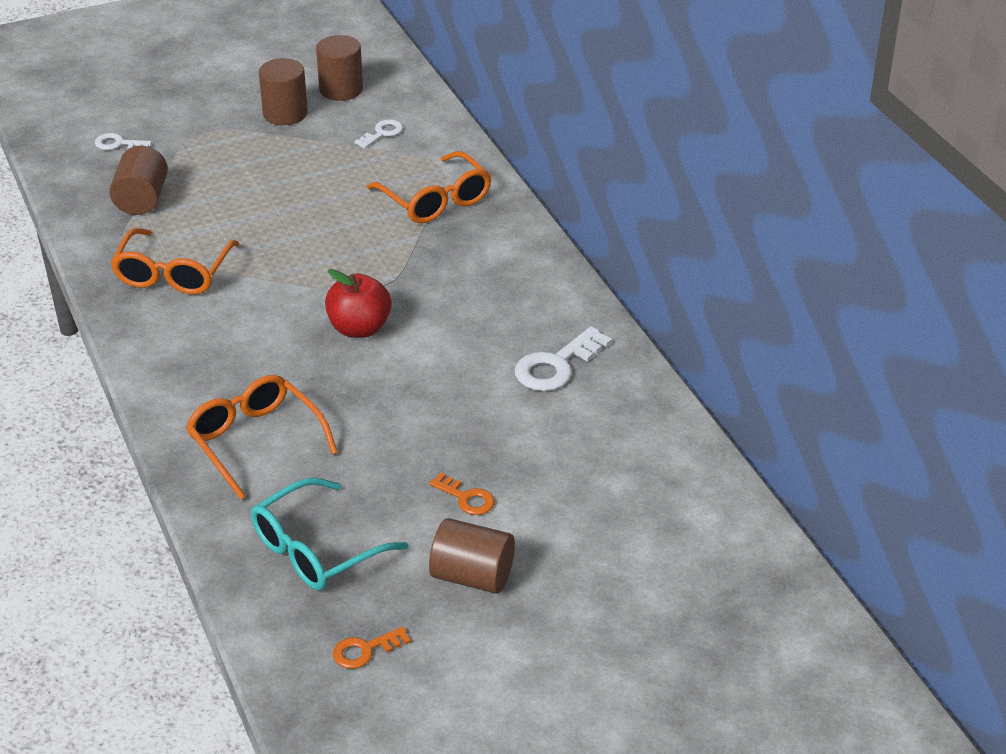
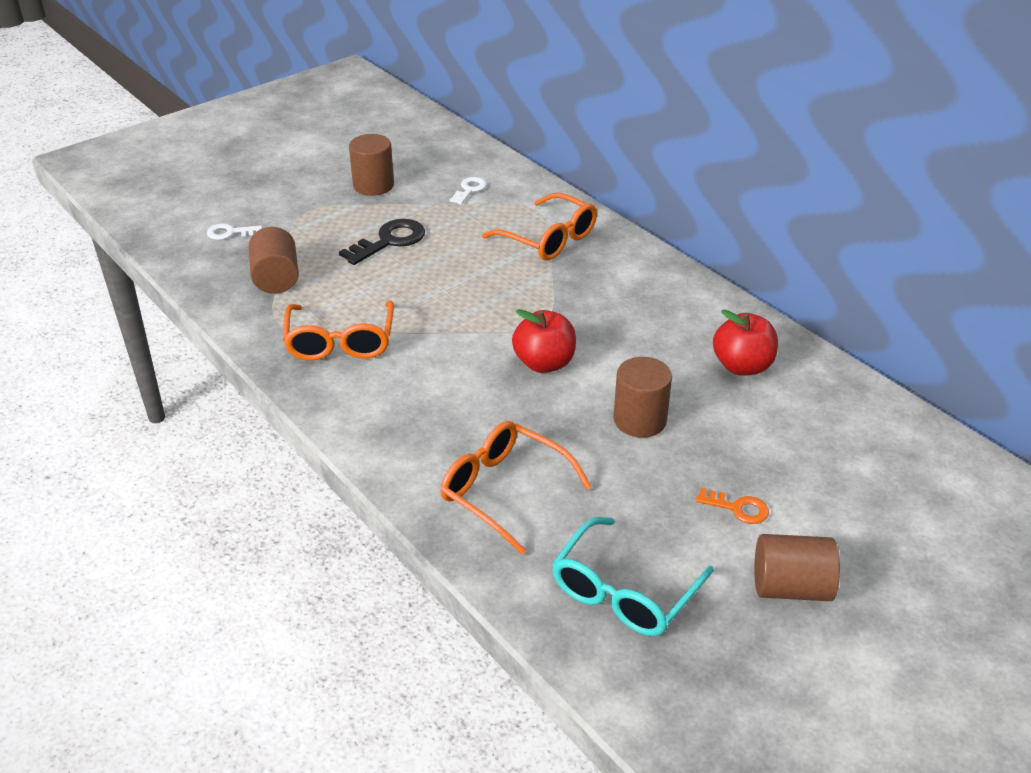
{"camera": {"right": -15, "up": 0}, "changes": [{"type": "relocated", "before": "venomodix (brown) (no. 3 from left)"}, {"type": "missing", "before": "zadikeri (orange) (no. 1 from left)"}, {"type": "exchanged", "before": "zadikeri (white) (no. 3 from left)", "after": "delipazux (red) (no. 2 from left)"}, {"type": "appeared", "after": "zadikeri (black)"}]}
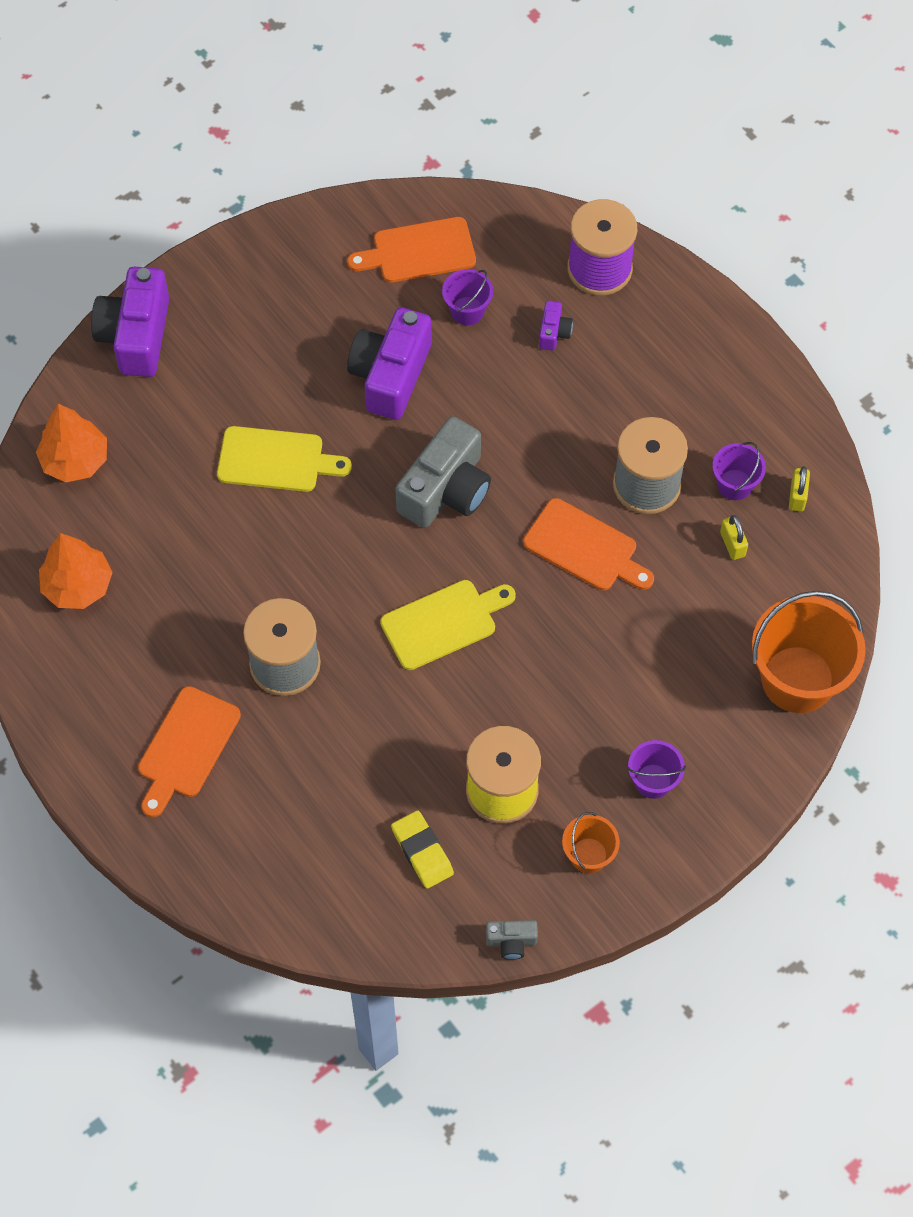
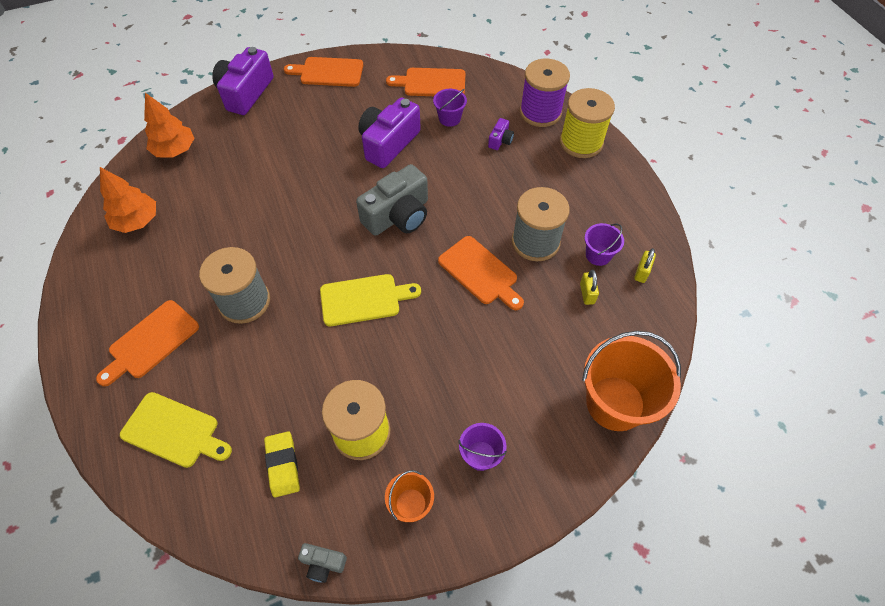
{"camera": {"right": 15, "up": -5}, "changes": [{"type": "relocated", "before": "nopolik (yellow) (no. 1 from left)"}, {"type": "appeared", "after": "nopolik (orange) (no. 2 from left)"}, {"type": "appeared", "after": "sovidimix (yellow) (no. 2 from left)"}]}
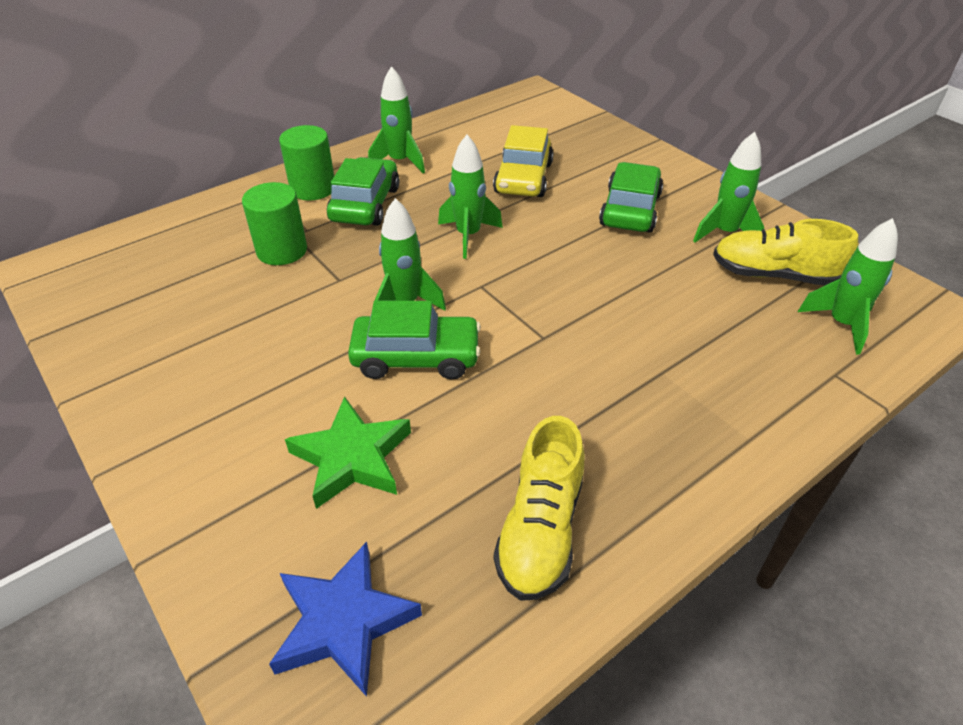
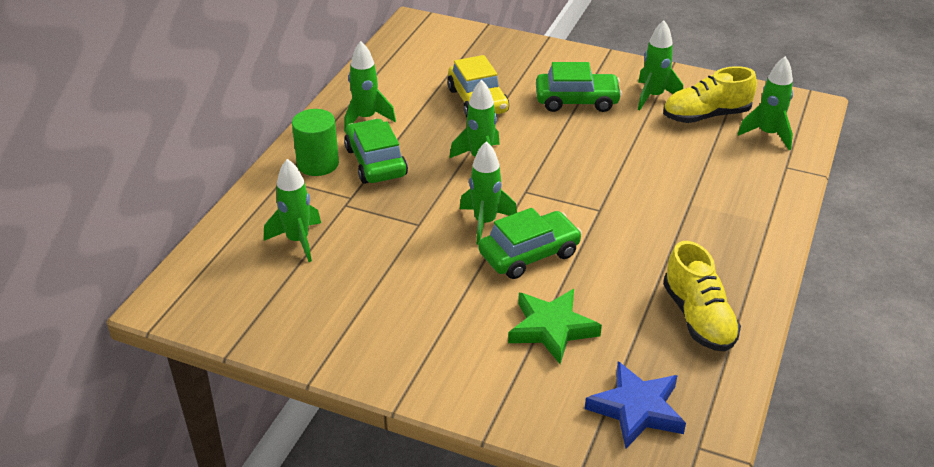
{"camera": {"right": -30, "up": -5}, "changes": [{"type": "missing", "before": "venomodix (green) (no. 1 from left)"}, {"type": "spun", "before": "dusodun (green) (no. 3 from left)", "turn": 105}, {"type": "appeared", "after": "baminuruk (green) (no. 1 from left)"}]}
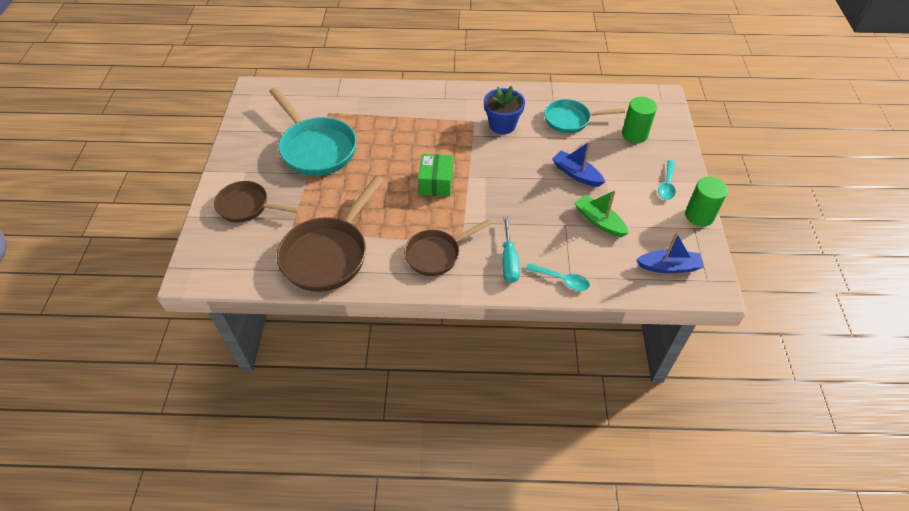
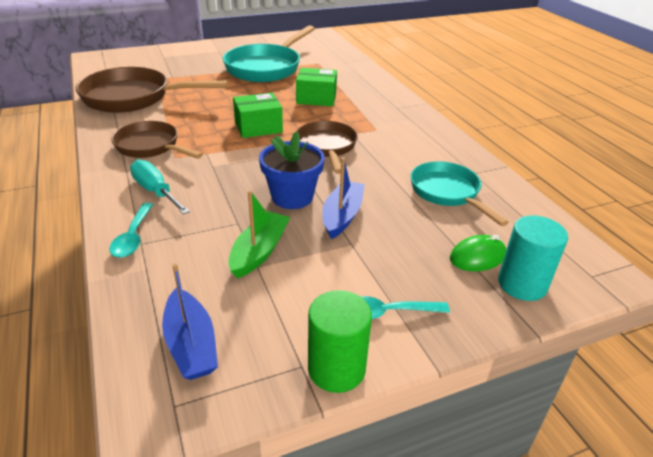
{"camera": {"right": 65, "up": -15}, "changes": [{"type": "relocated", "before": "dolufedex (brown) (no. 1 from left in the first image)", "after": "dolufedex (brown) (no. 3 from left)"}, {"type": "relocated", "before": "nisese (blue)"}, {"type": "spun", "before": "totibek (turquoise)", "turn": 75}, {"type": "exchanged", "before": "venomodix (green) (no. 1 from left)", "after": "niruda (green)"}, {"type": "appeared", "after": "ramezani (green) (no. 2 from left)"}, {"type": "appeared", "after": "venomodix (turquoise)"}]}
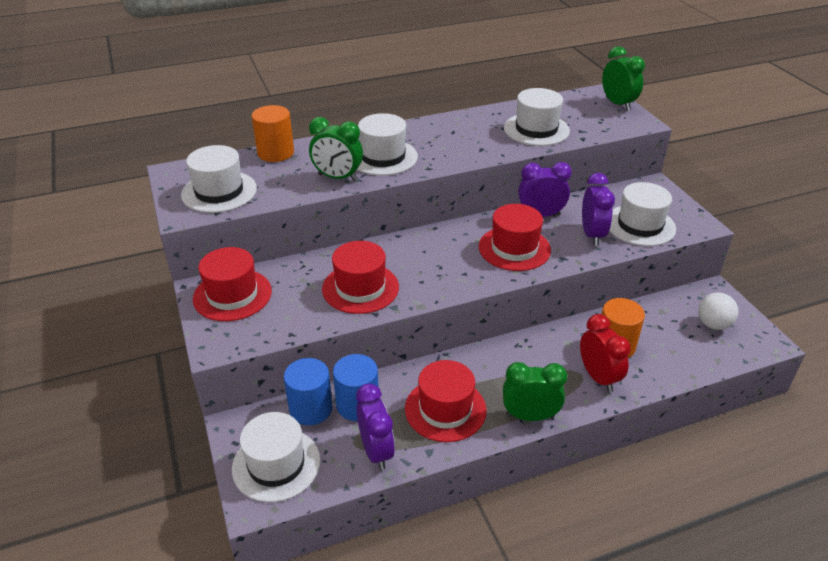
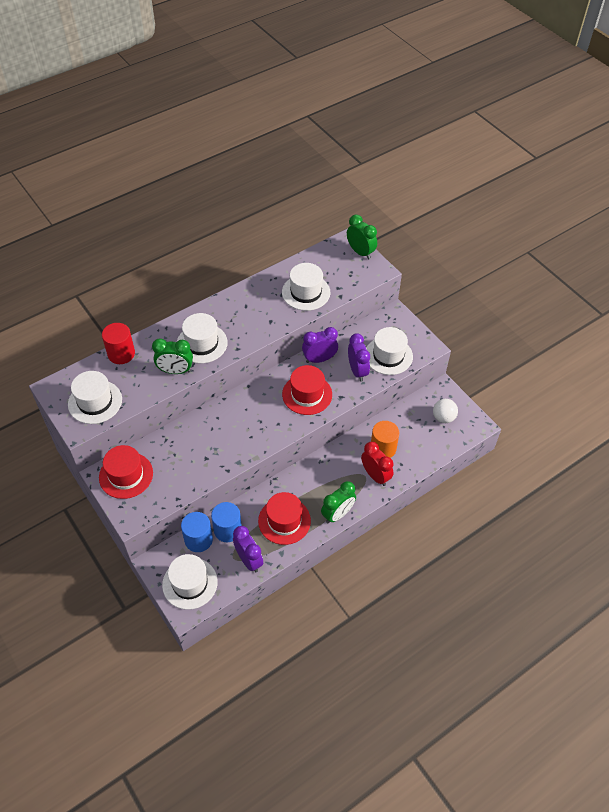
{"camera": {"right": -15, "up": 15}, "changes": [{"type": "colour", "before": "venomodix (orange) (no. 1 from left)", "after": "venomodix (red)"}, {"type": "missing", "before": "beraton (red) (no. 2 from left)"}, {"type": "spun", "before": "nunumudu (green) (no. 2 from left)", "turn": 150}]}
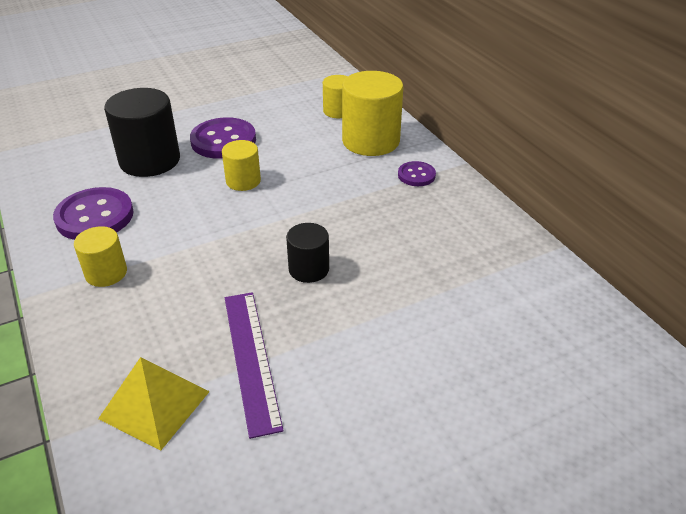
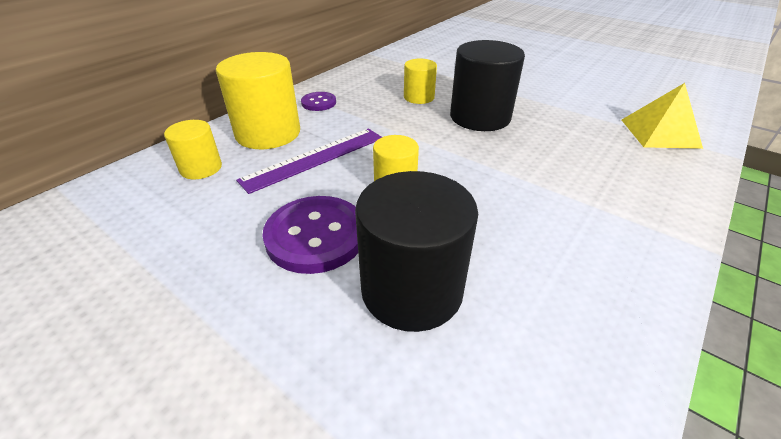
{"camera": {"right": -115, "up": 0}, "changes": [{"type": "missing", "before": "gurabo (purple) (no. 1 from left)"}, {"type": "relocated", "before": "venomodix (yellow) (no. 1 from left in the first image)", "after": "venomodix (yellow) (no. 4 from left)"}, {"type": "relocated", "before": "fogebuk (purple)"}, {"type": "size", "before": "venomodix (black) (no. 2 from left)", "scale": 1.8}]}
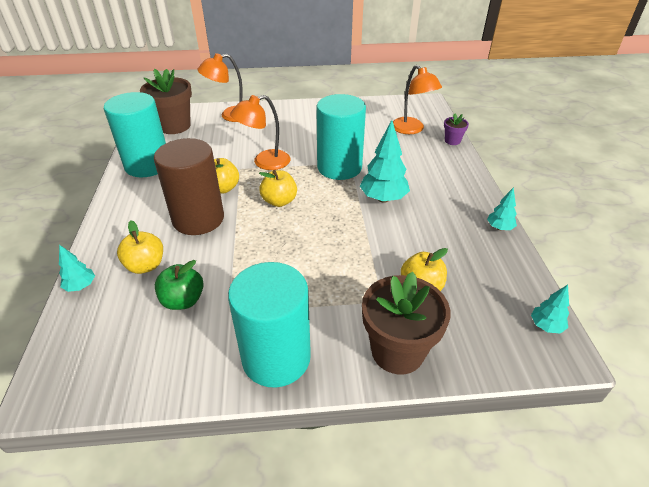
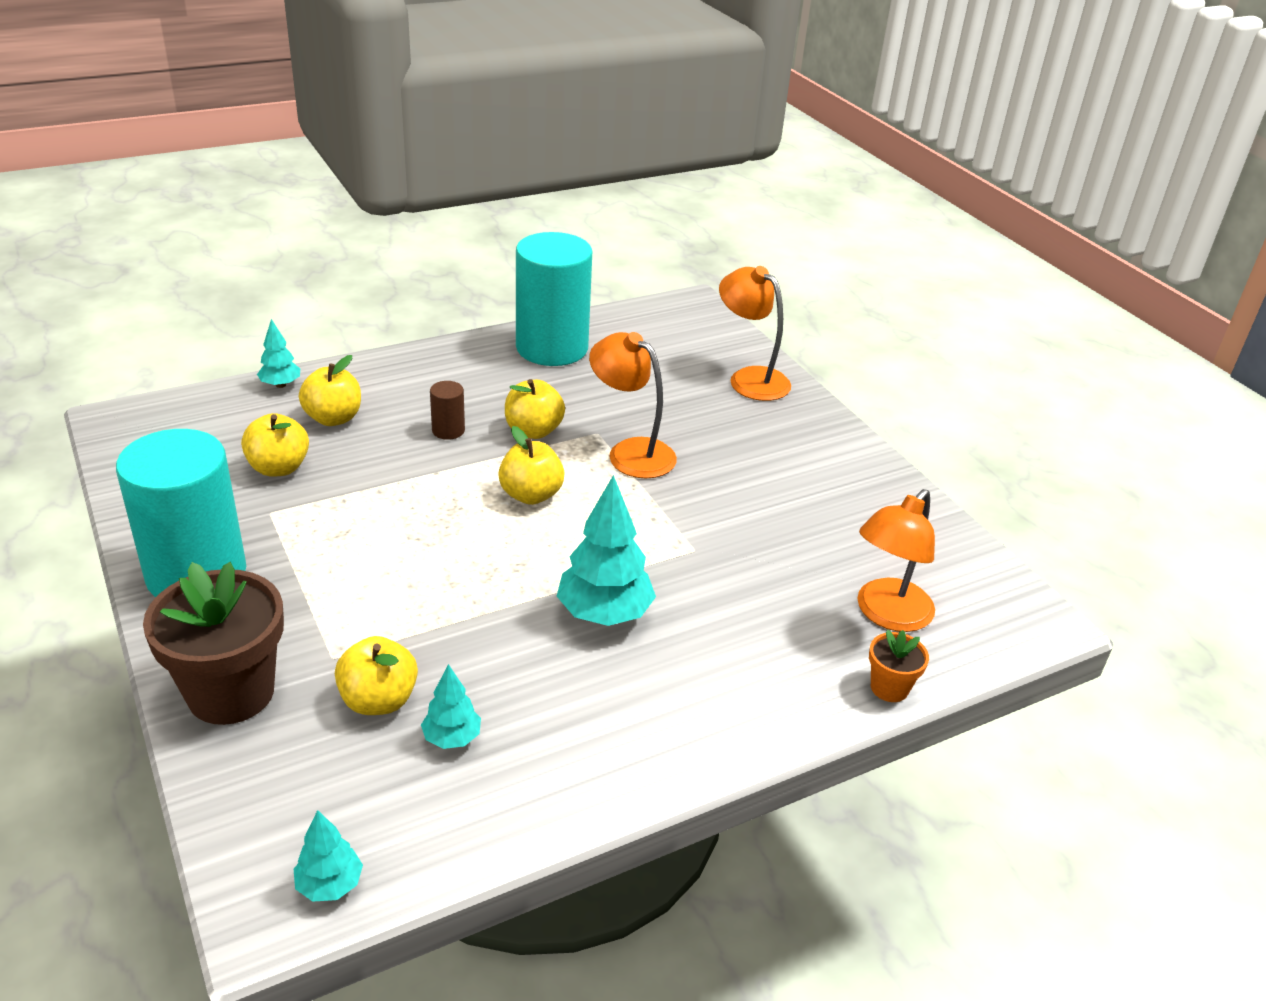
{"camera": {"right": 65, "up": -5}, "changes": [{"type": "missing", "before": "nisese (brown) (no. 1 from left)"}, {"type": "size", "before": "venomodix (brown)", "scale": 0.4}, {"type": "colour", "before": "delipazux (green)", "after": "delipazux (yellow) (no. 1 from left)"}, {"type": "missing", "before": "venomodix (turquoise) (no. 3 from left)"}, {"type": "colour", "before": "nisese (purple)", "after": "nisese (orange)"}, {"type": "relocated", "before": "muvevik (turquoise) (no. 3 from left)"}]}
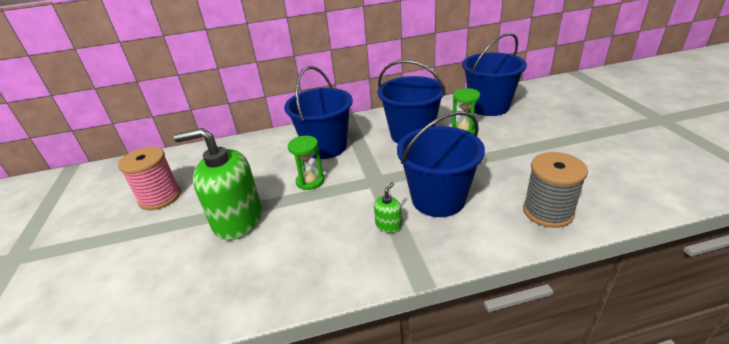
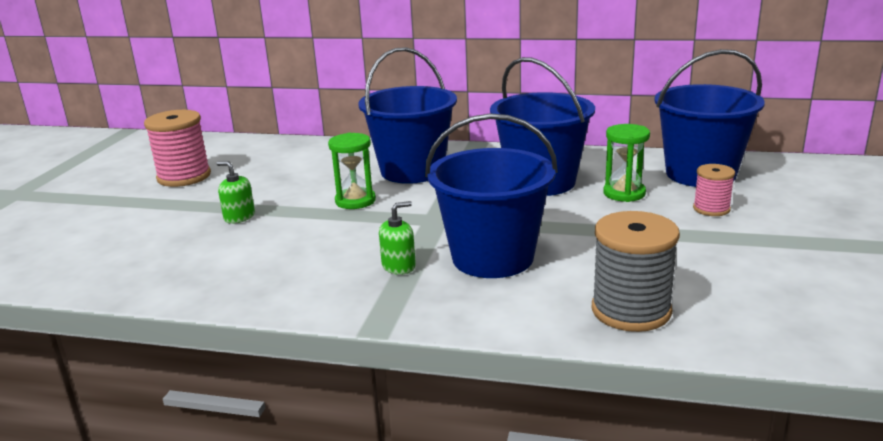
{"camera": {"right": 25, "up": -10}, "changes": [{"type": "size", "before": "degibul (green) (no. 1 from left)", "scale": 0.42}, {"type": "appeared", "after": "sovidimix (pink) (no. 2 from left)"}]}
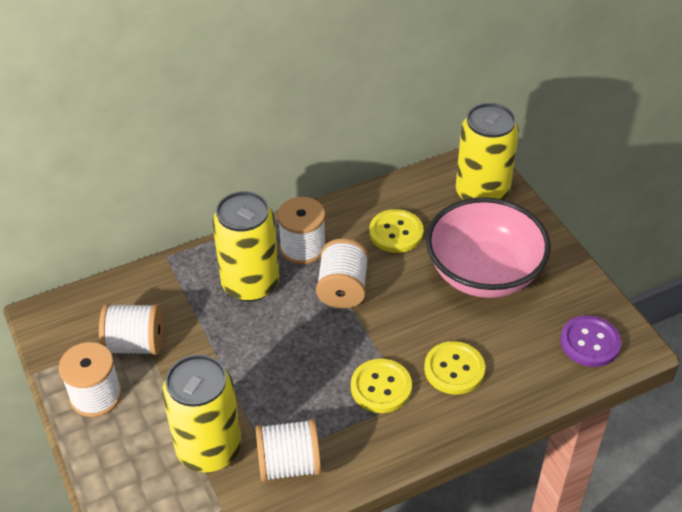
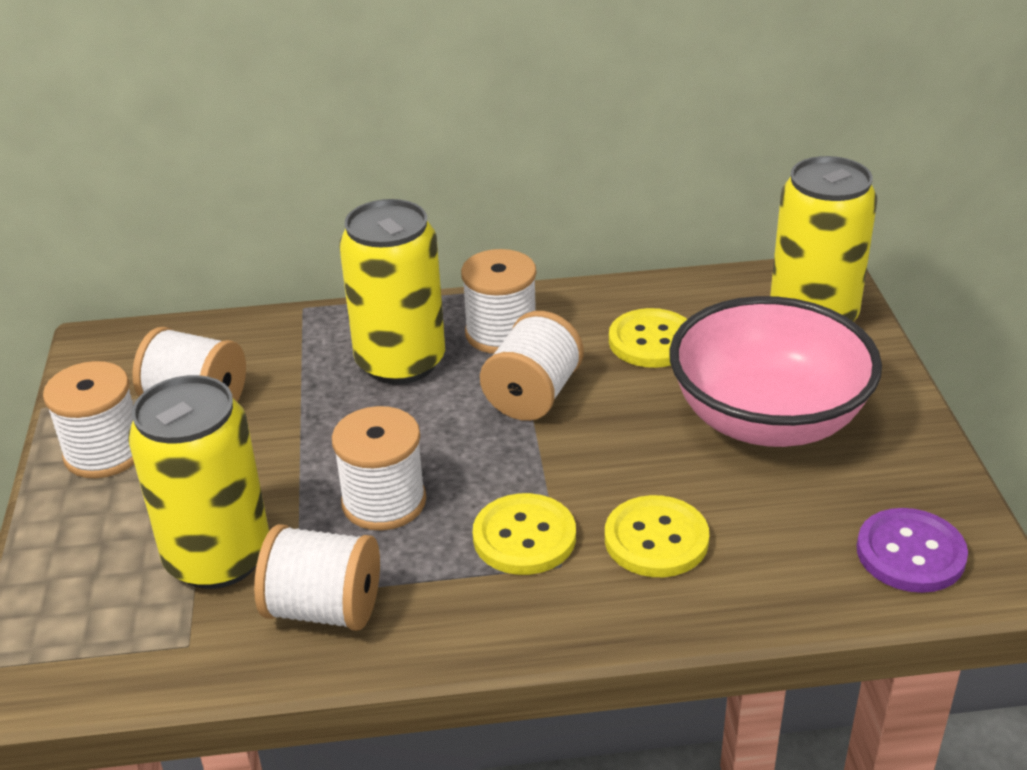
{"camera": {"right": 20, "up": -10}, "changes": [{"type": "appeared", "after": "sovidimix (white) (no. 4 from left)"}]}
